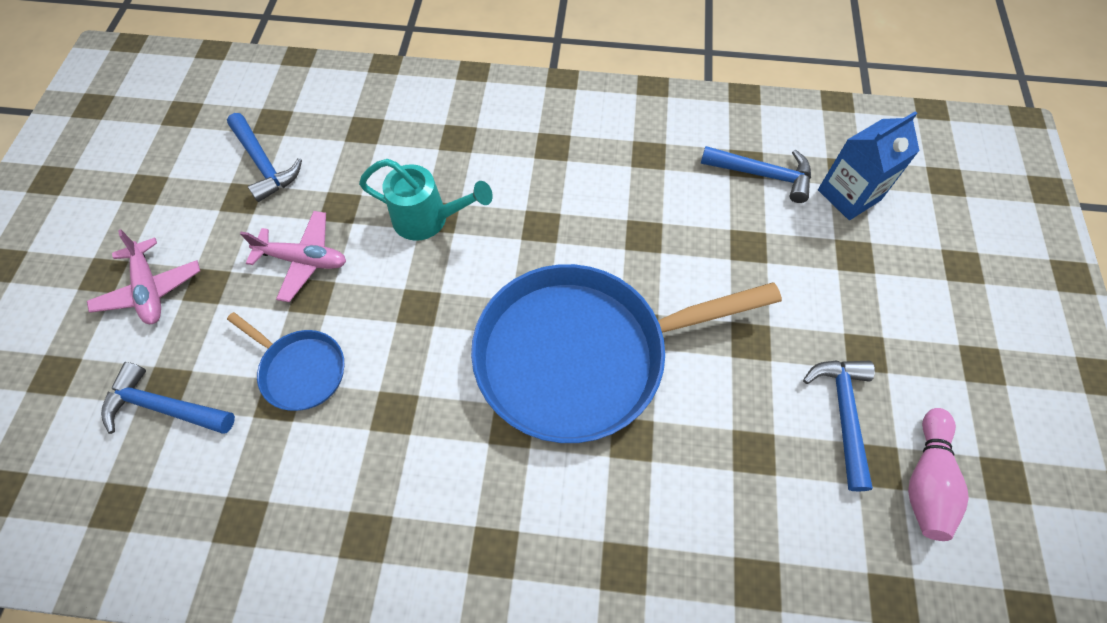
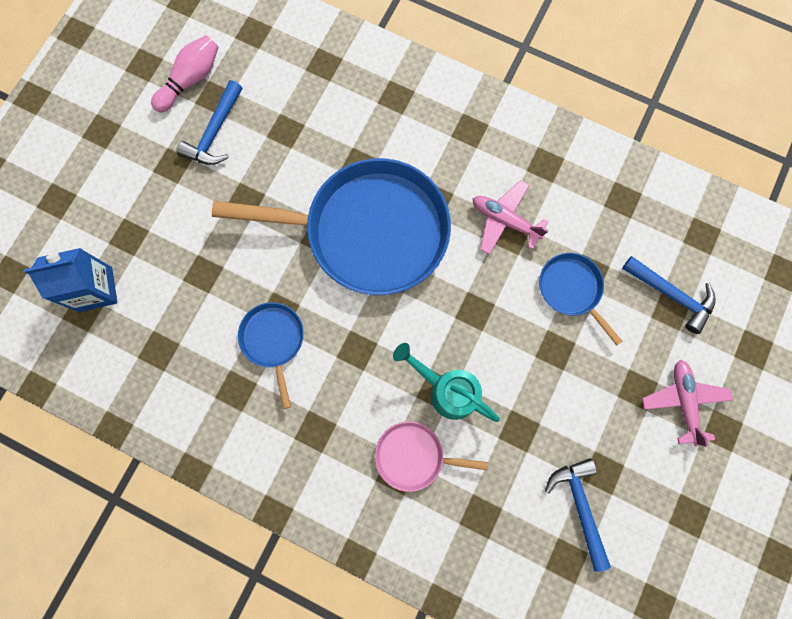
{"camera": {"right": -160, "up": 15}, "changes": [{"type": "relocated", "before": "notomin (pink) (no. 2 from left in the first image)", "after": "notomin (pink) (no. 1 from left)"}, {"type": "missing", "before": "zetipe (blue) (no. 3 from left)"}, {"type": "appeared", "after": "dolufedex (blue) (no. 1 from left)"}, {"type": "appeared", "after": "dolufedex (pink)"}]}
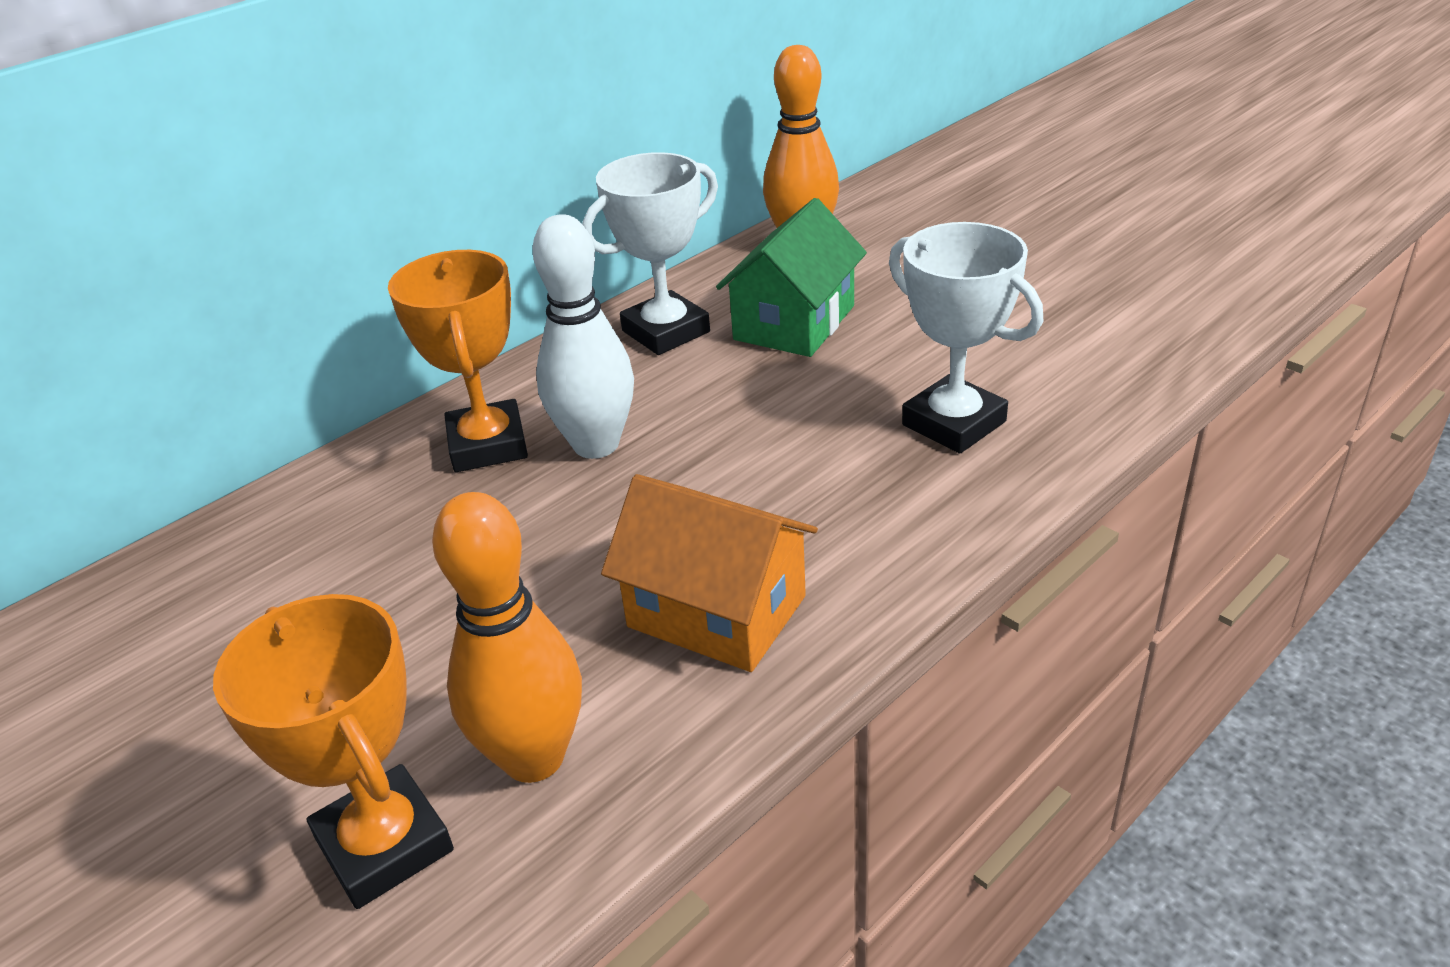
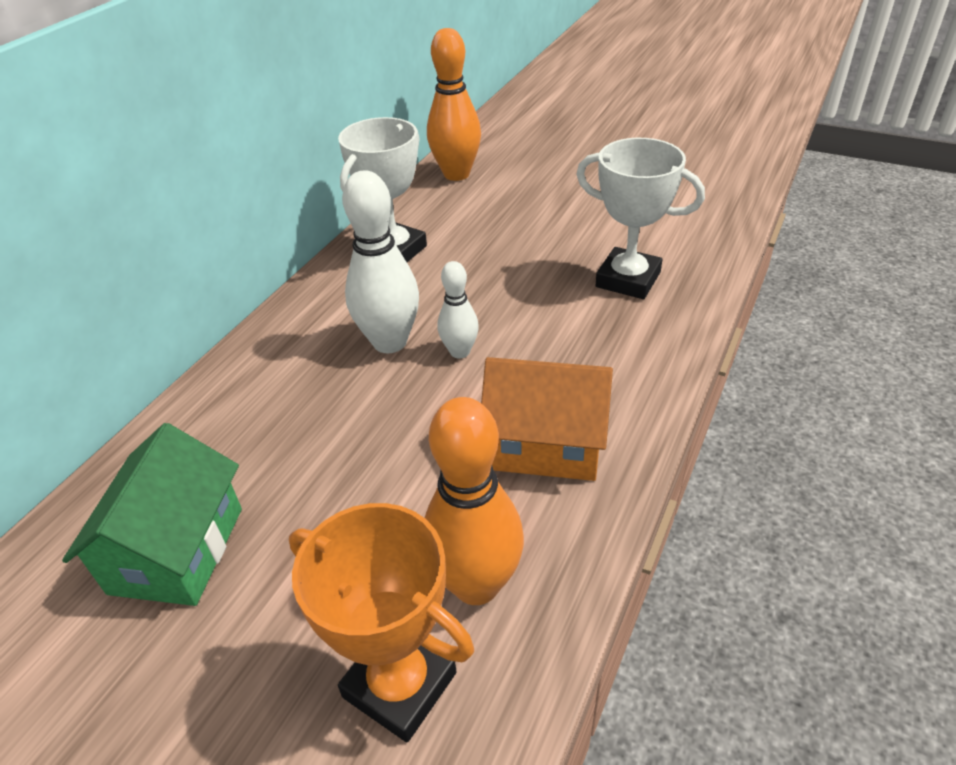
{"camera": {"right": -20, "up": 5}, "changes": [{"type": "missing", "before": "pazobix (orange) (no. 2 from left)"}, {"type": "relocated", "before": "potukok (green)"}, {"type": "appeared", "after": "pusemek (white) (no. 2 from left)"}]}
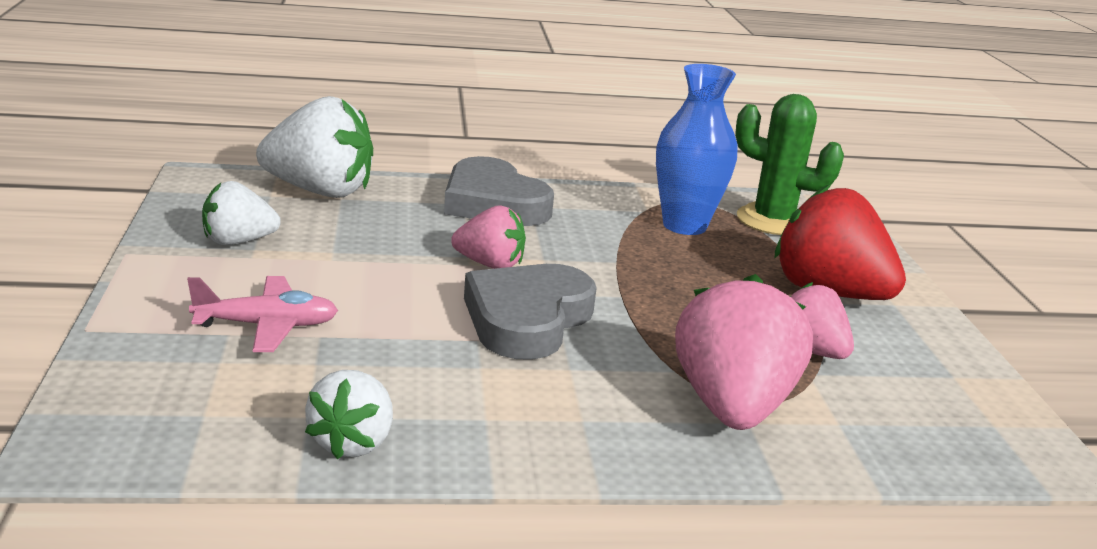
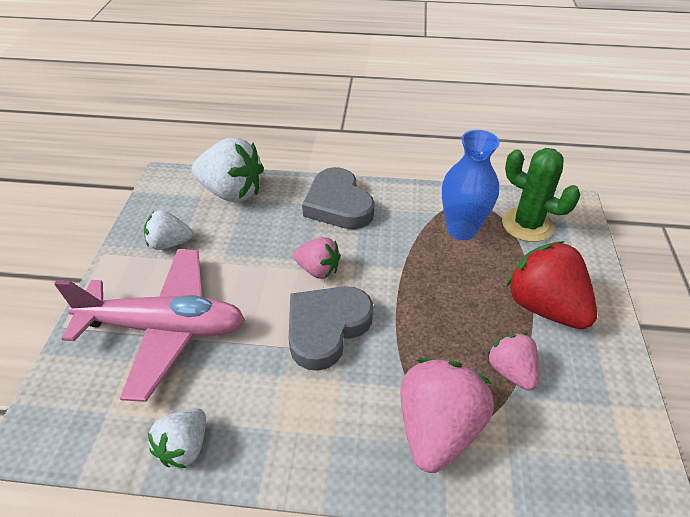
{"camera": {"right": 15, "up": 20}, "changes": [{"type": "size", "before": "notomin (pink)", "scale": 1.99}]}
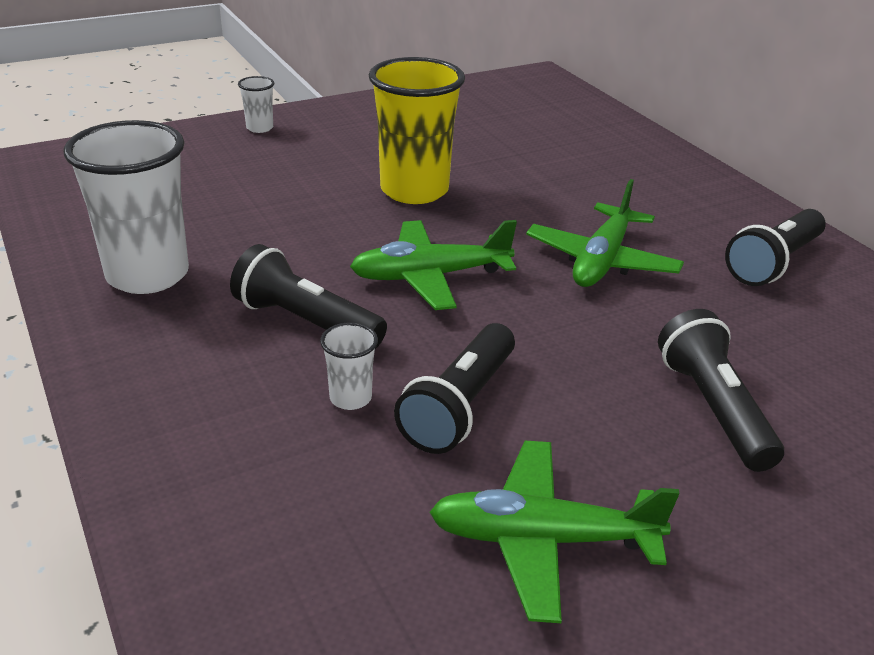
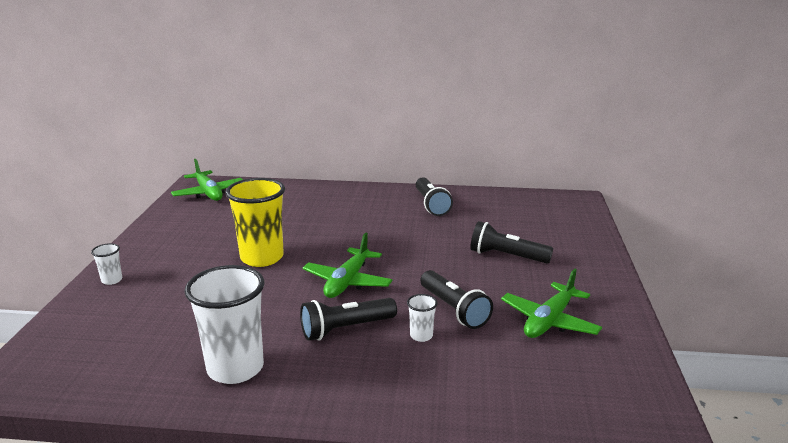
{"camera": {"right": -55, "up": -10}, "changes": [{"type": "relocated", "before": "notomin (green) (no. 3 from left in the first image)", "after": "notomin (green) (no. 1 from left)"}]}
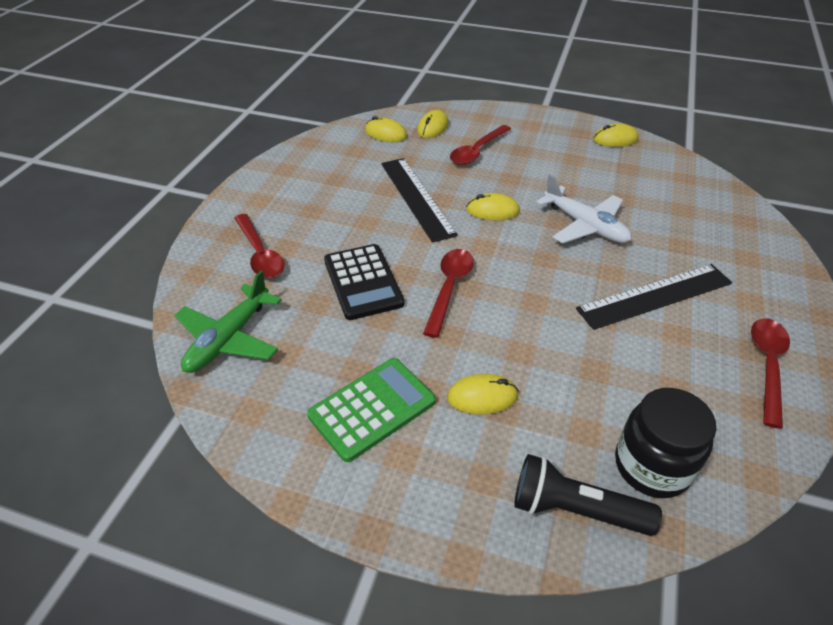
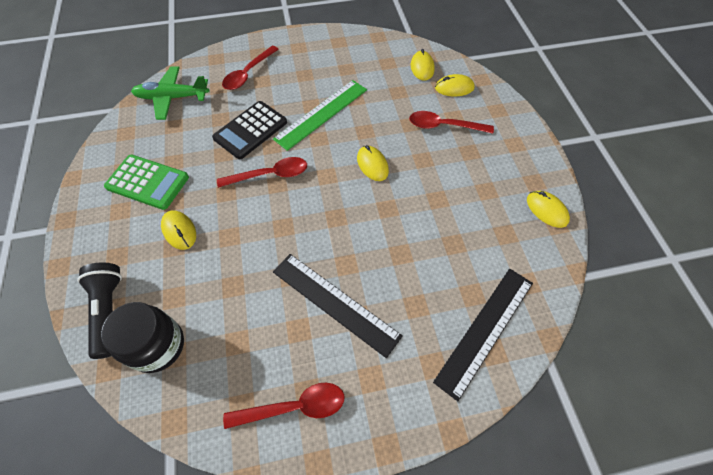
{"camera": {"right": 60, "up": 15}, "changes": [{"type": "relocated", "before": "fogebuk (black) (no. 1 from left in the first image)", "after": "fogebuk (black) (no. 2 from left)"}, {"type": "missing", "before": "notomin (white)"}, {"type": "appeared", "after": "fogebuk (green)"}]}
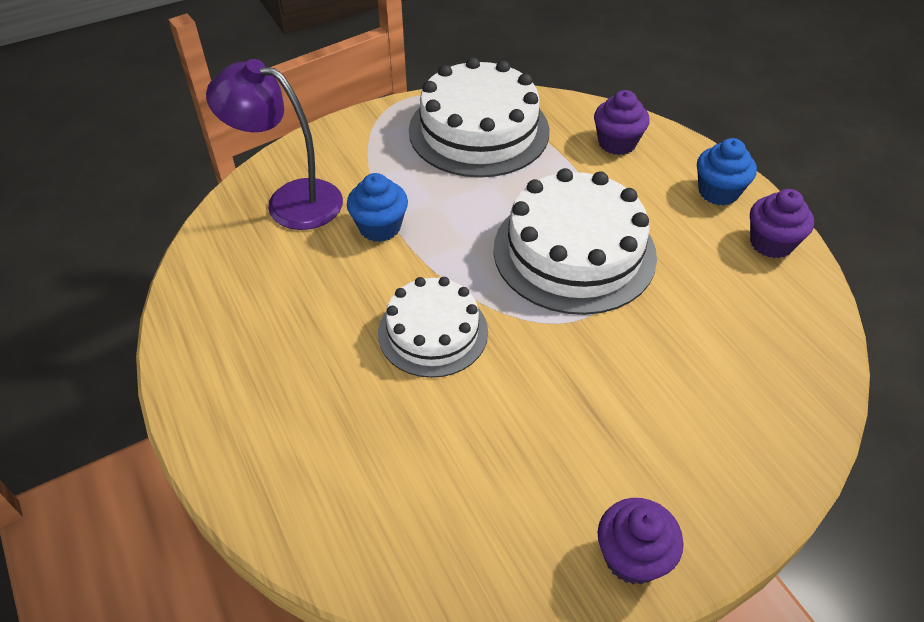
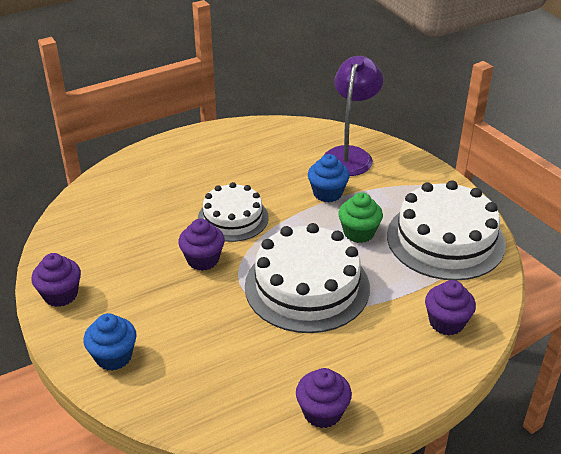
{"camera": {"right": 90, "up": -10}, "changes": [{"type": "relocated", "before": "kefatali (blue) (no. 2 from left in the first image)", "after": "kefatali (blue) (no. 1 from left)"}, {"type": "appeared", "after": "kefatali (purple) (no. 2 from left)"}, {"type": "appeared", "after": "kefatali (green)"}]}
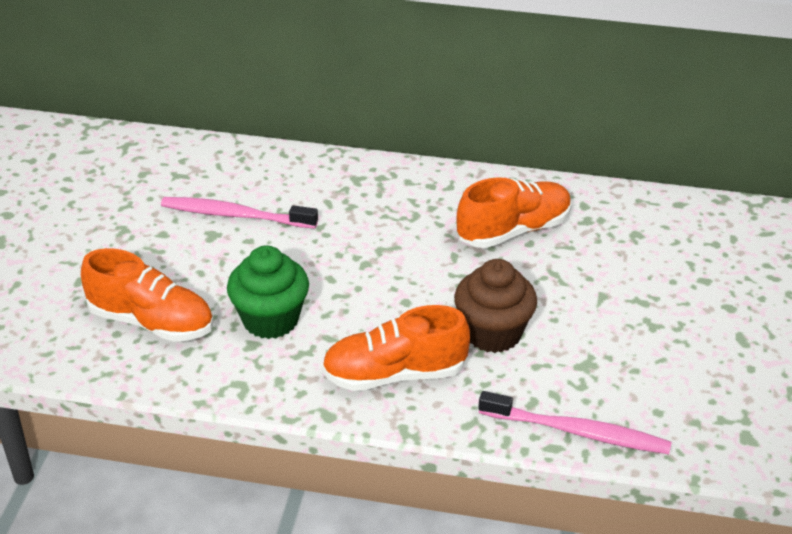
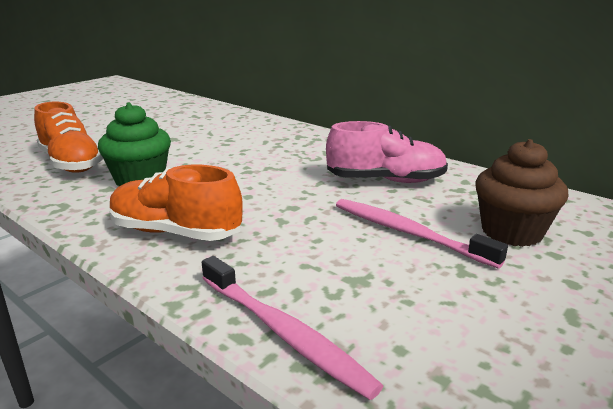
{"camera": {"right": 30, "up": -15}, "changes": [{"type": "relocated", "before": "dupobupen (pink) (no. 1 from left in the first image)", "after": "dupobupen (pink) (no. 2 from left)"}, {"type": "relocated", "before": "kefatali (brown)"}, {"type": "colour", "before": "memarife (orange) (no. 3 from left)", "after": "memarife (pink)"}]}
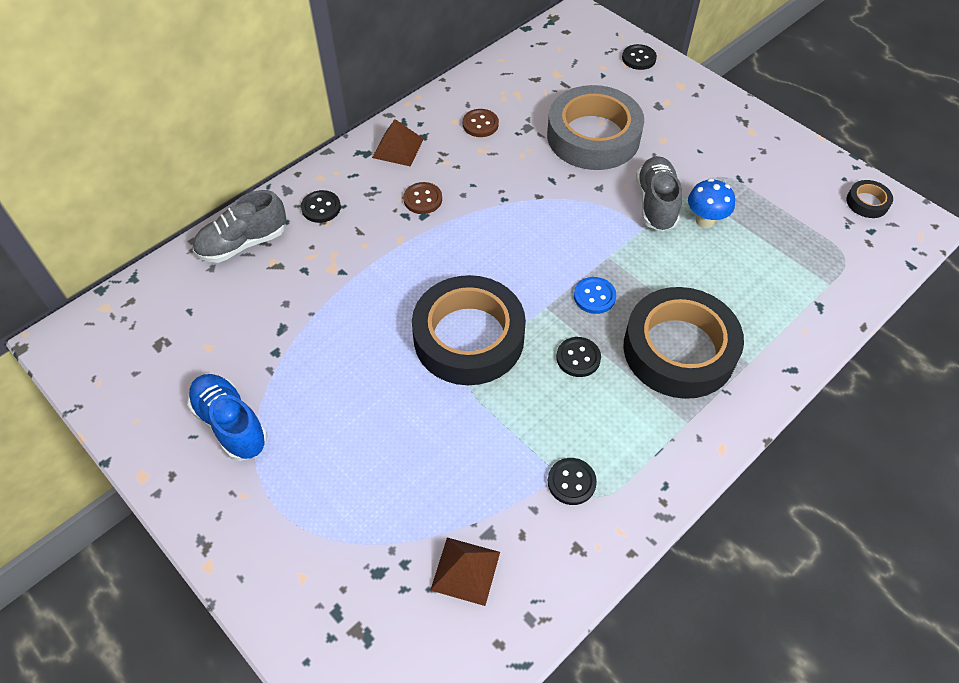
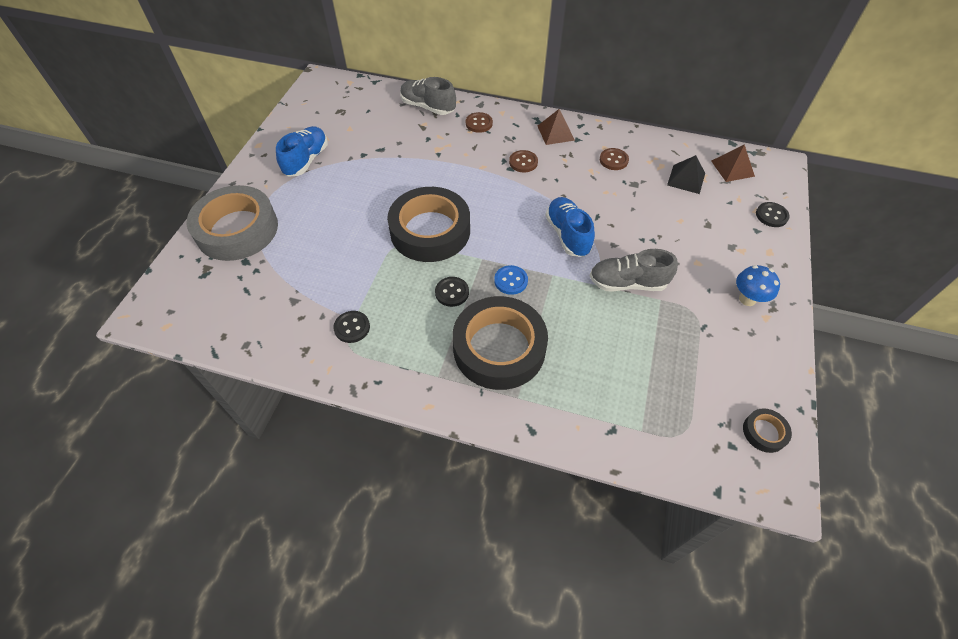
{"camera": {"right": 60, "up": 0}, "changes": [{"type": "colour", "before": "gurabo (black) (no. 1 from left)", "after": "gurabo (brown) (no. 1 from left)"}, {"type": "relocated", "before": "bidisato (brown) (no. 2 from left)"}, {"type": "relocated", "before": "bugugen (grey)"}, {"type": "spun", "before": "memarife (grey) (no. 2 from left)", "turn": -150}, {"type": "relocated", "before": "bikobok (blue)"}, {"type": "appeared", "after": "memarife (blue) (no. 2 from left)"}, {"type": "appeared", "after": "bidisato (black)"}]}
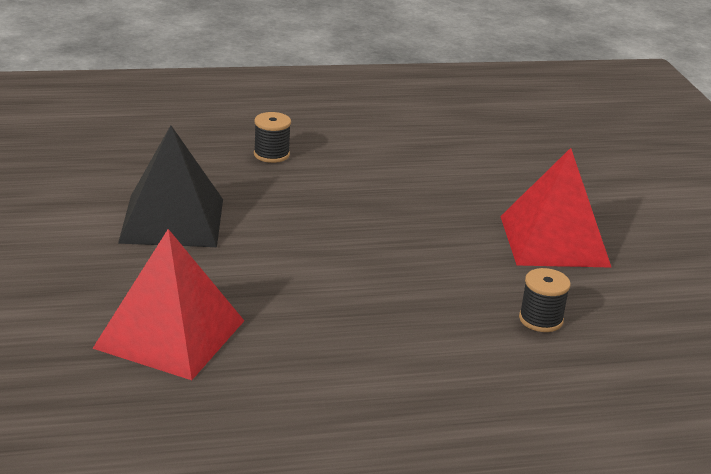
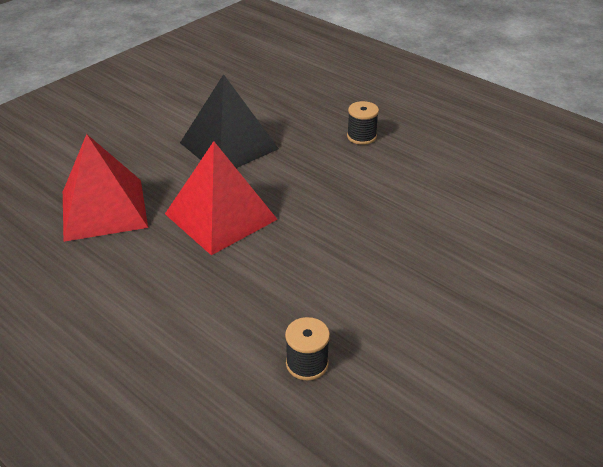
{"camera": {"right": 55, "up": 10}, "changes": [{"type": "relocated", "before": "bidisato (red) (no. 2 from left)"}]}
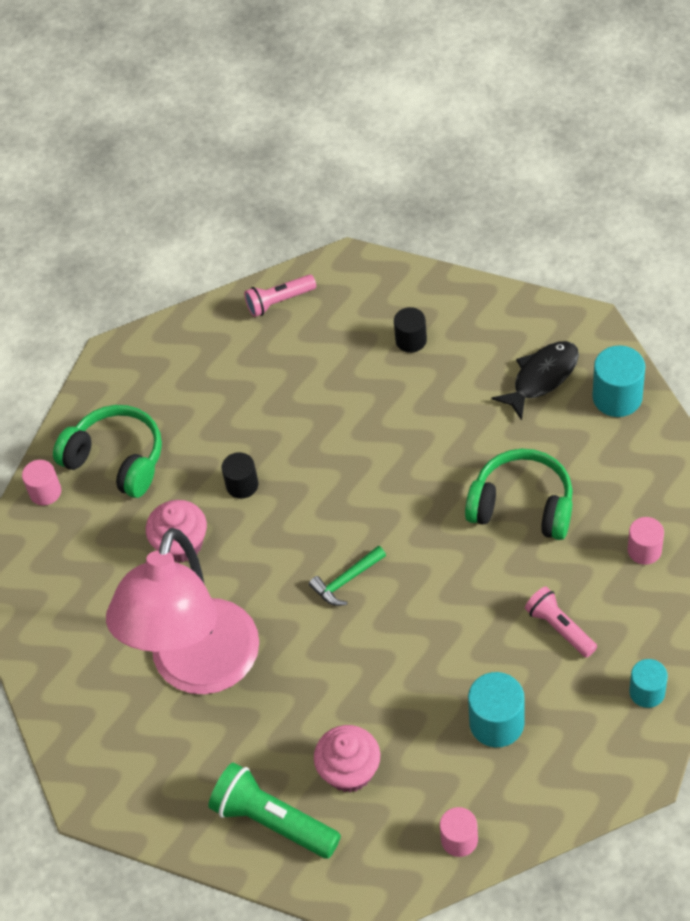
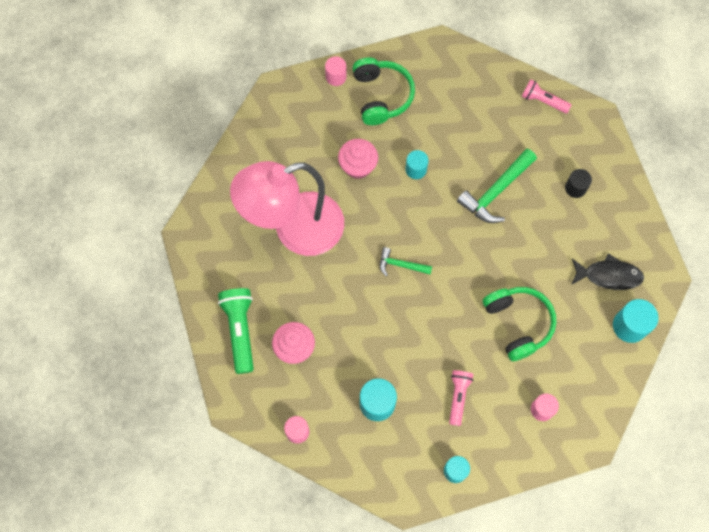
{"camera": {"right": 45, "up": 15}, "changes": [{"type": "colour", "before": "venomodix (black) (no. 1 from left)", "after": "venomodix (turquoise) (no. 2 from left)"}, {"type": "appeared", "after": "zetipe (green) (no. 2 from left)"}]}
